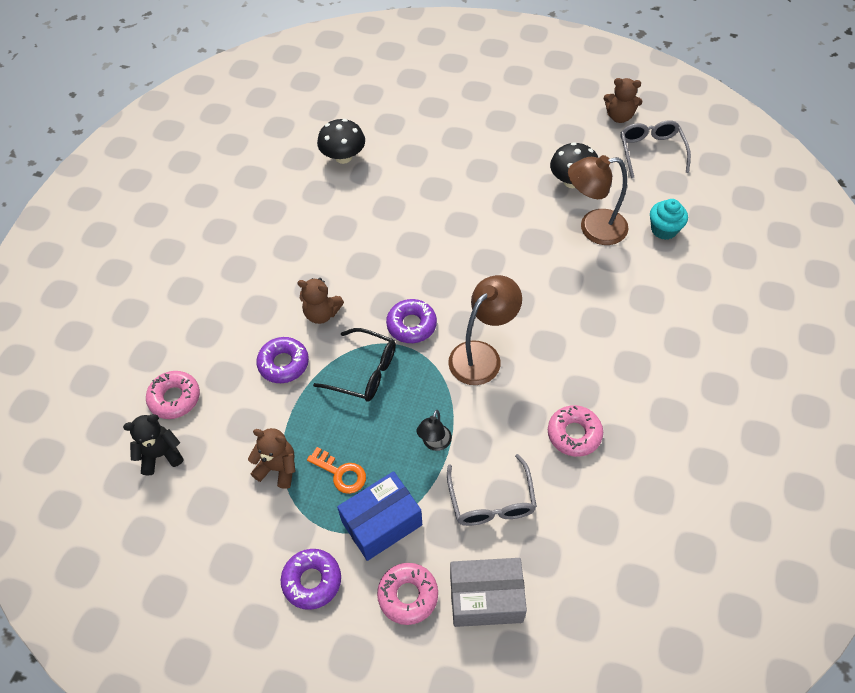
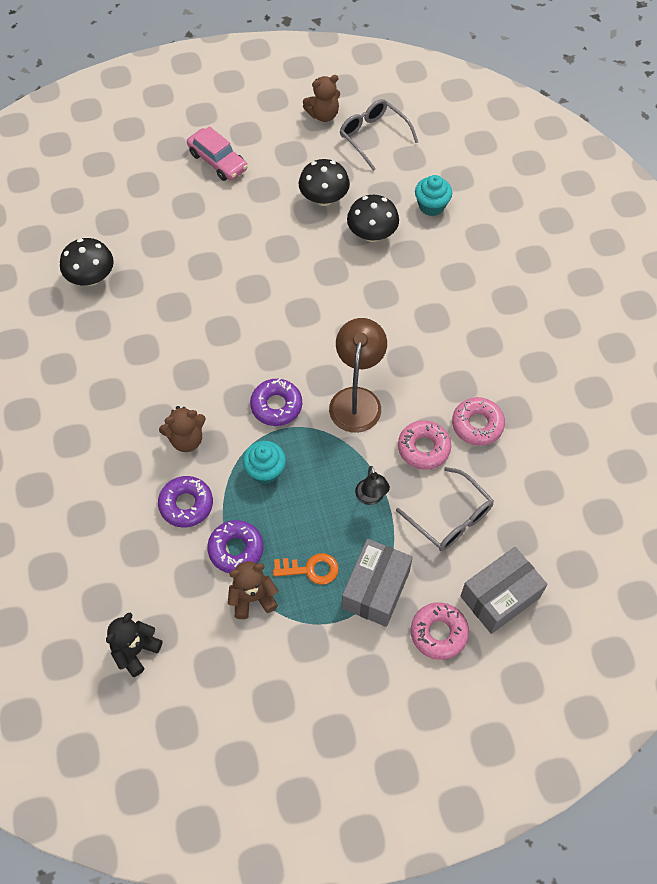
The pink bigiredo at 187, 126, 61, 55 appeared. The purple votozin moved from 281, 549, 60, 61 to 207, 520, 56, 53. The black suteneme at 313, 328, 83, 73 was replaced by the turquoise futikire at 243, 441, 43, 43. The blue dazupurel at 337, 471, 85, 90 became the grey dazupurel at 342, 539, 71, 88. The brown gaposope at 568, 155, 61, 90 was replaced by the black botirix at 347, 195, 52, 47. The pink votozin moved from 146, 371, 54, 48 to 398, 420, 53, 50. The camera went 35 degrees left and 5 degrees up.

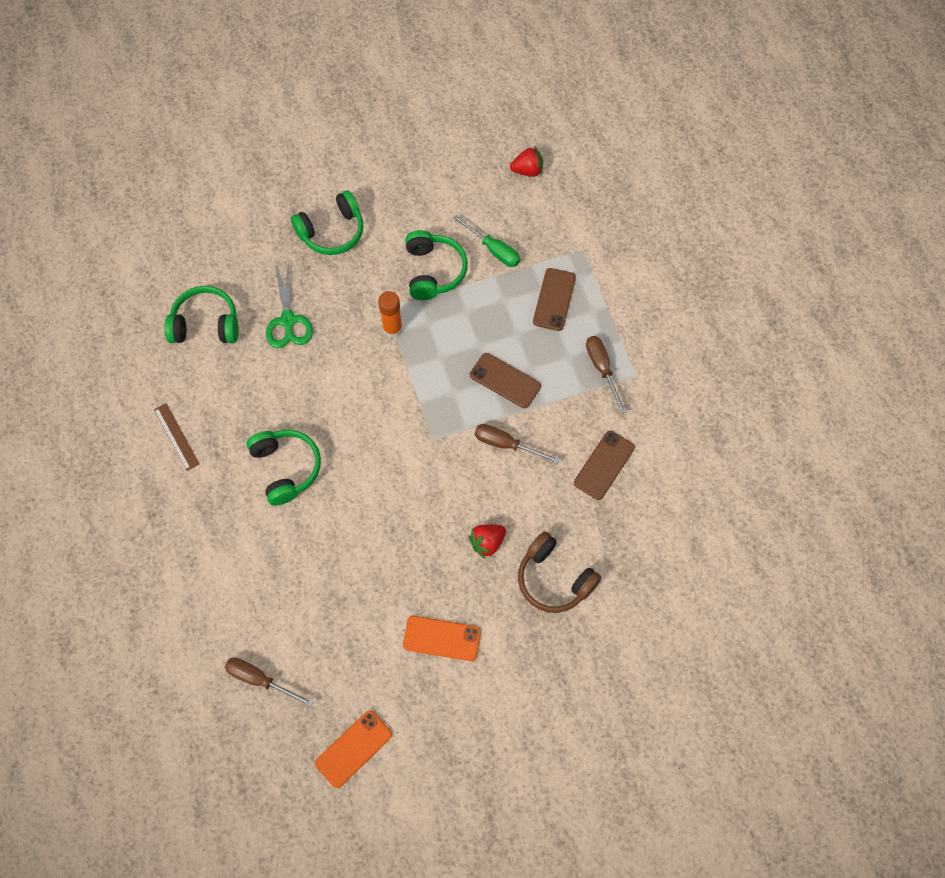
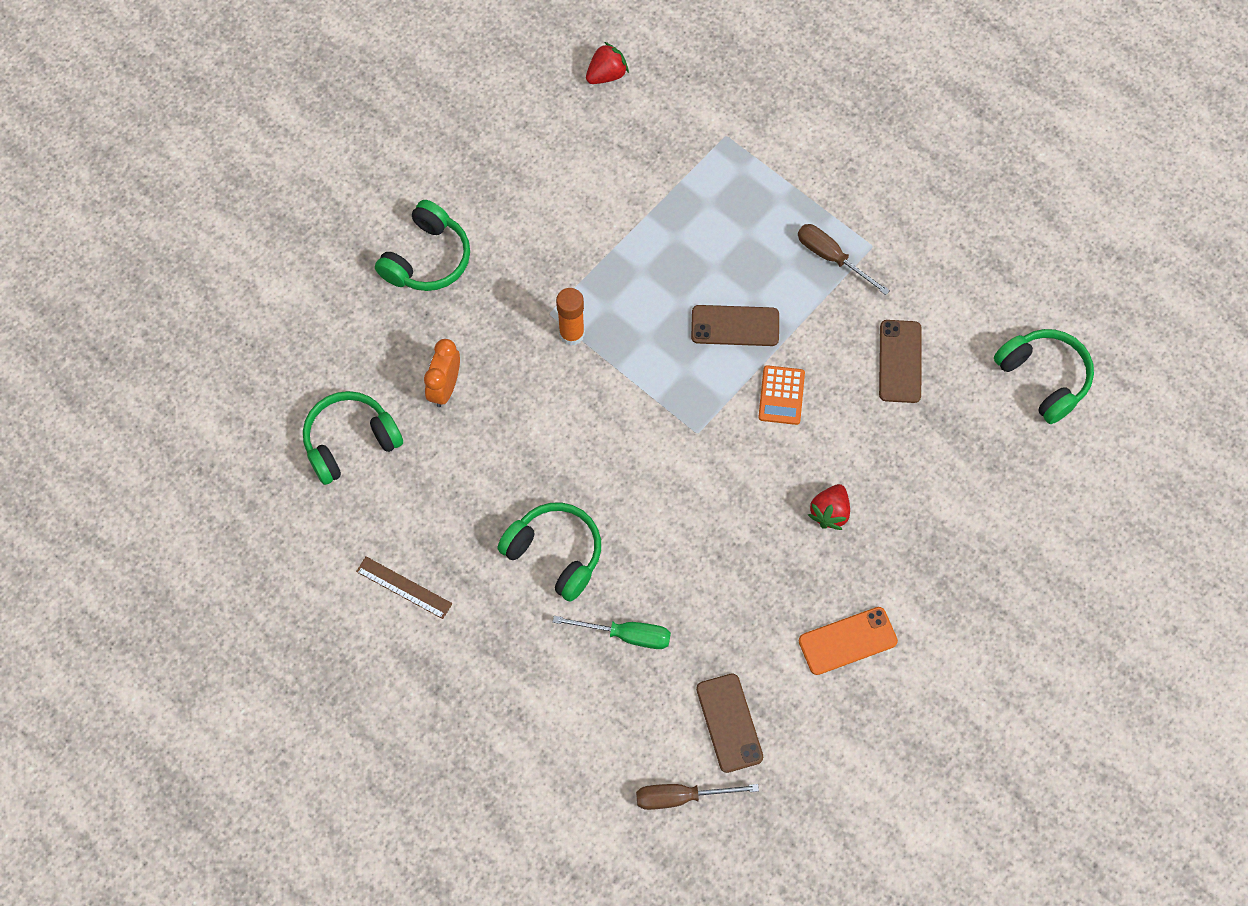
The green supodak at 266, 262, 47, 86 was replaced by the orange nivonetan at 424, 339, 36, 68. The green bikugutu moved from 453, 215, 67, 52 to 553, 616, 118, 33. The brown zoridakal moved from 533, 268, 43, 63 to 696, 673, 67, 100. The brown bikugutu at 475, 424, 85, 39 was replaced by the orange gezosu at 758, 365, 47, 60. The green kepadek moved from 405, 230, 63, 70 to 994, 329, 100, 95. The orange zoridakal at 315, 711, 77, 77 disappeared. The brown kepadek at 518, 531, 83, 82 disappeared. The camera went 30 degrees left and 0 degrees up.

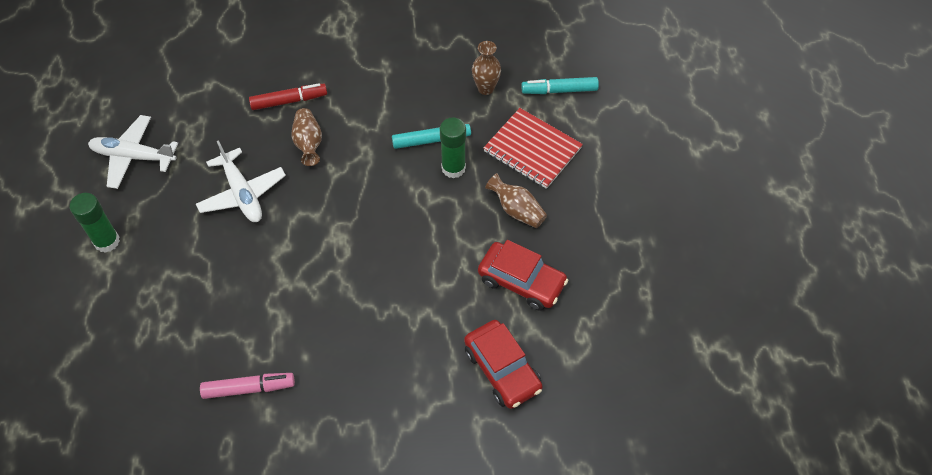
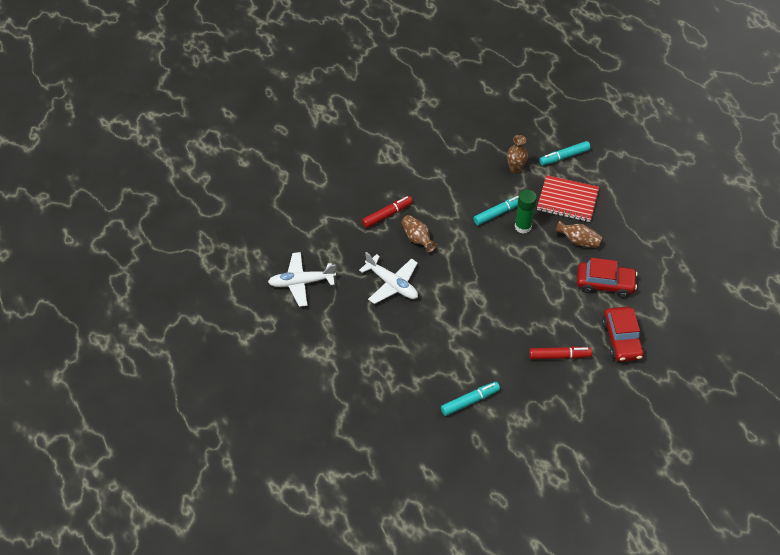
The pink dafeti at 200, 373, 95, 26 became the turquoise dafeti at 441, 382, 59, 34. The red dafeti at 529, 347, 63, 12 appeared. The red bigiredo at 464, 320, 79, 89 turned 45 degrees clockwise. The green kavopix at 70, 193, 50, 60 disappeared. The camera went 20 degrees left and 5 degrees down.

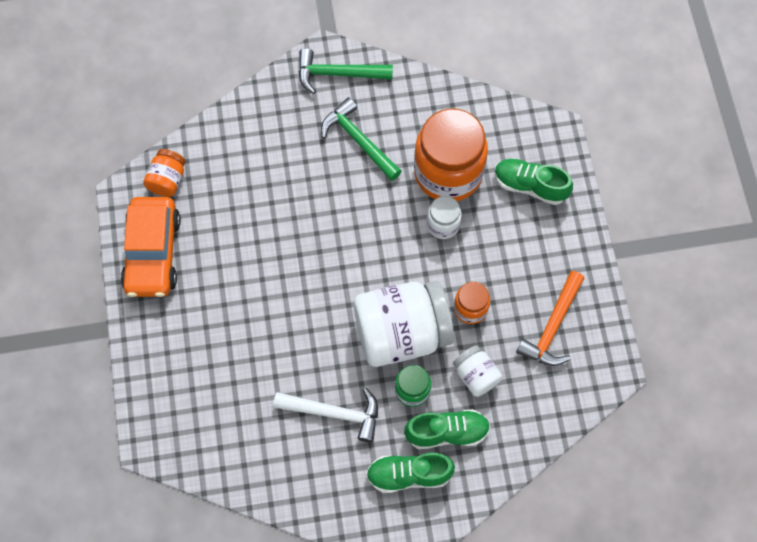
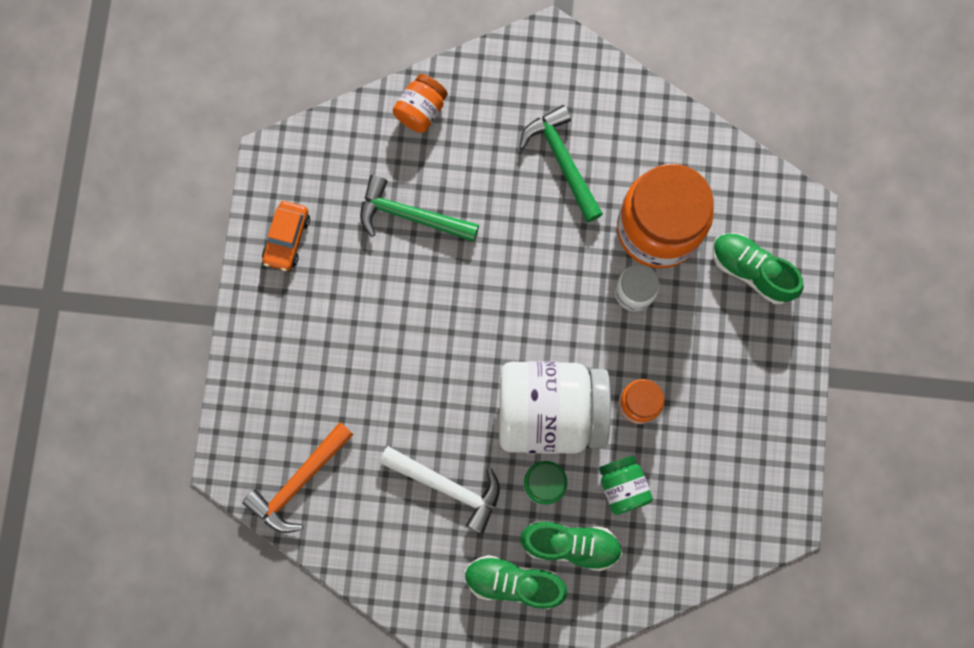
The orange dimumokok moved from 516, 271, 68, 95 to 242, 422, 112, 111. The orange bigiredo at 121, 197, 60, 100 changed to 0.55 times the size. The green dimumokok moved from 299, 48, 94, 46 to 360, 175, 119, 67. The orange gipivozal moved from 143, 149, 43, 48 to 393, 74, 55, 59. The white gipivozal at 453, 345, 49, 52 became the green gipivozal at 599, 455, 54, 60. The camera went 15 degrees right and 10 degrees up.

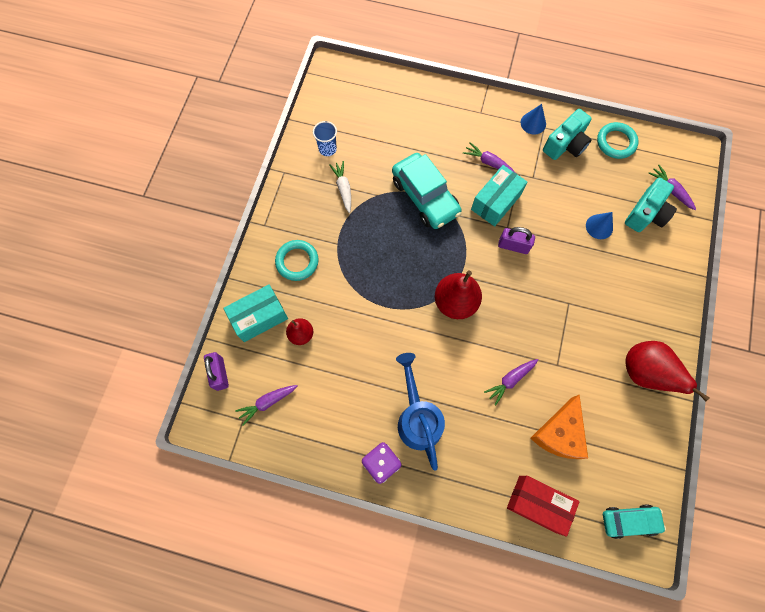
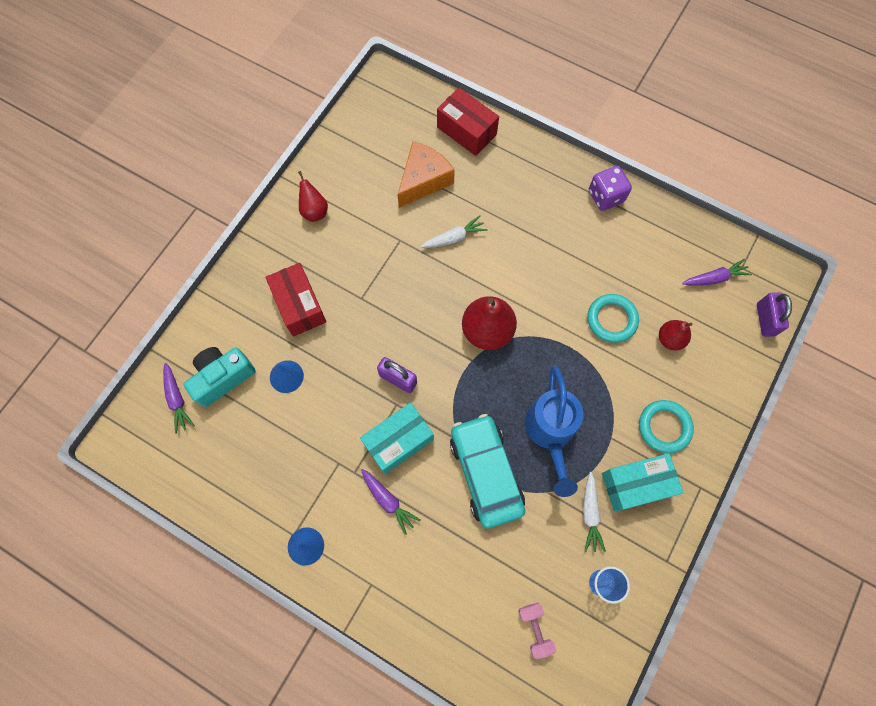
The red dazupurel at 265, 263, 61, 73 appeared. The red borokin at 626, 341, 84, 60 changed to 0.57 times the size. The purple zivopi at 484, 359, 54, 46 became the white zivopi at 421, 216, 67, 32. The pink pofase at 518, 603, 38, 56 appeared. The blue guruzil moved from 396, 353, 49, 118 to 525, 365, 59, 132. The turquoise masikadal moved from 597, 122, 42, 37 to 588, 294, 51, 49. The turquoise dazupurel moved from 223, 284, 65, 58 to 602, 453, 82, 59. The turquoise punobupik at 543, 109, 49, 51 disappeared. The turquoise bigiredo at 603, 504, 63, 35 disappeared. The camera went 165 degrees left and 0 degrees up.

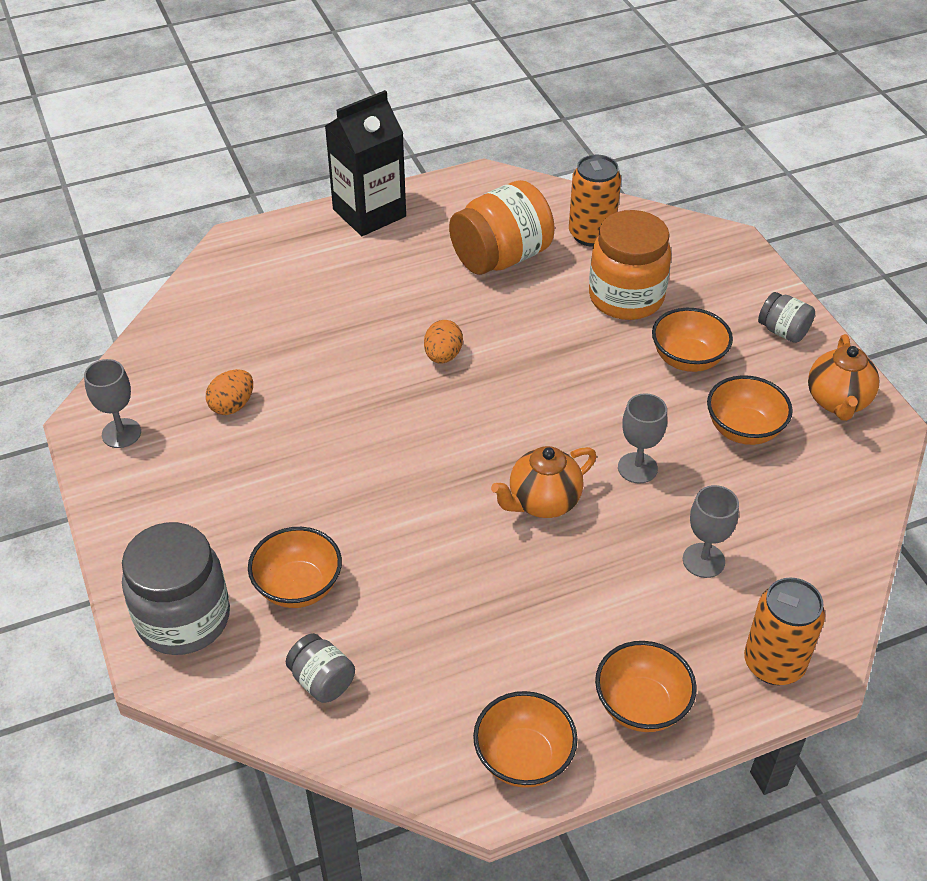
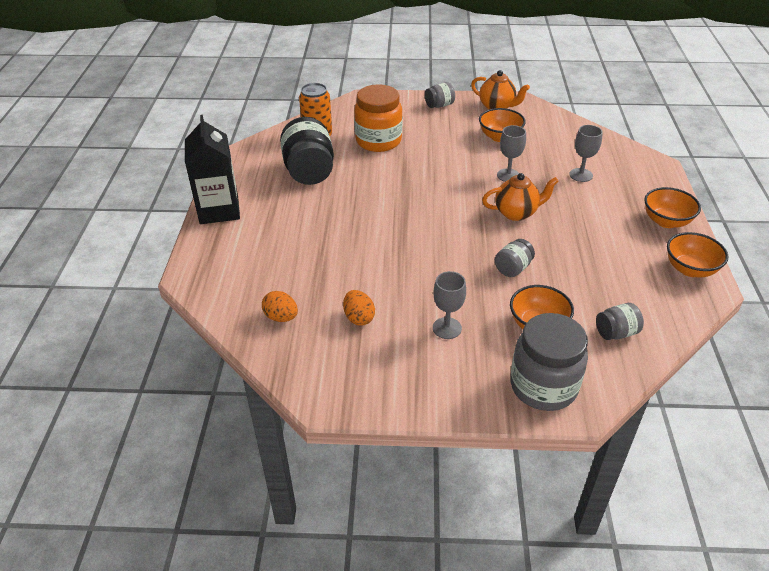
The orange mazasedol moved from 424, 320, 39, 44 to 262, 291, 36, 31. The orange gipivozal at 449, 180, 106, 95 became the black gipivozal at 280, 117, 54, 68. The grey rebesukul moved from 84, 359, 57, 89 to 433, 271, 33, 68. The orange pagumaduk at 491, 446, 105, 72 turned 90 degrees counterclockwise. The grey gipivozal at 495, 239, 40, 38 appeared. The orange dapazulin at 652, 308, 81, 64 disappeared. The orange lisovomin at 744, 578, 81, 107 disappeared. The camera went 65 degrees left and 5 degrees down.

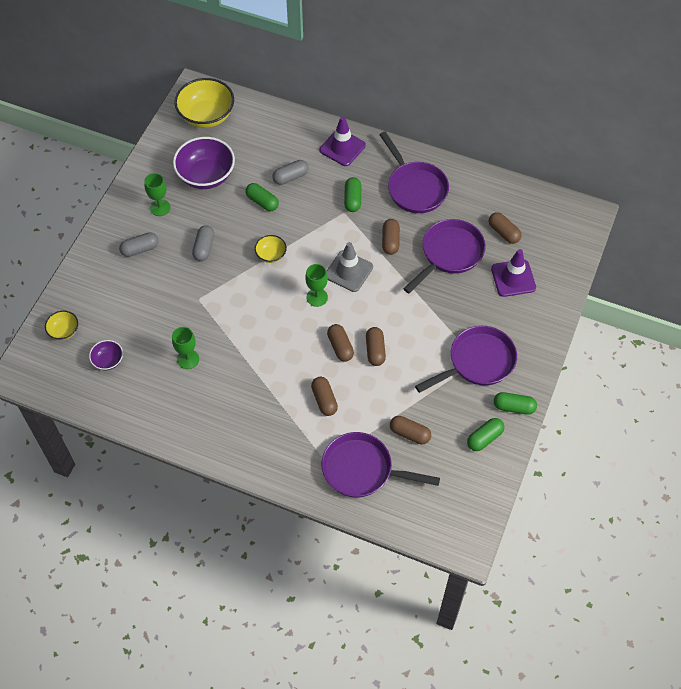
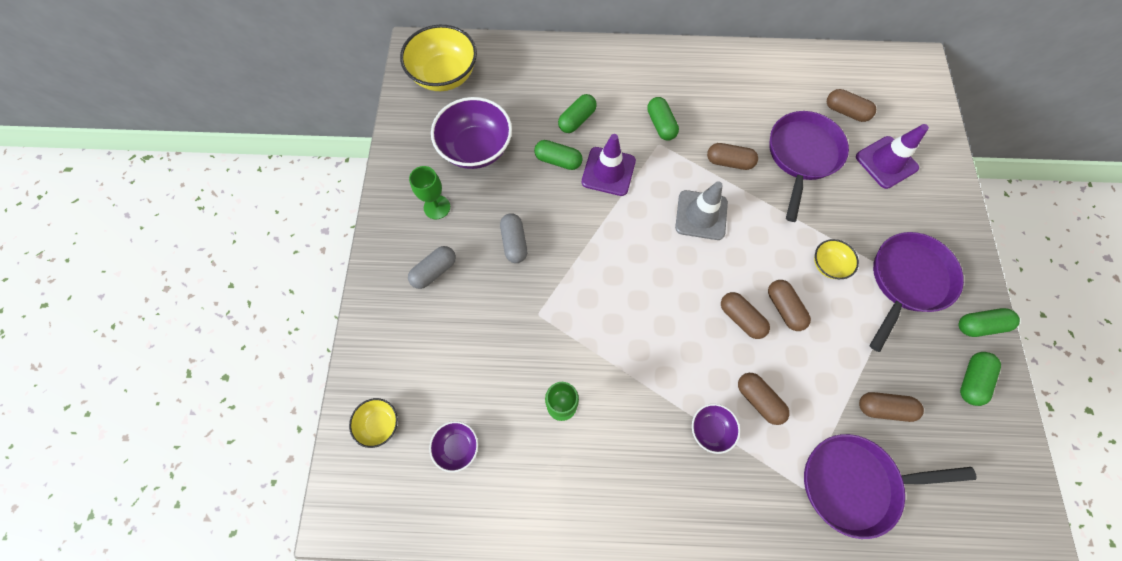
The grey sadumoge at 272, 160, 36, 25 became the green sadumoge at 558, 94, 39, 39. The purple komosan moved from 320, 116, 46, 50 to 582, 134, 54, 62. The purple dapazulin at 692, 404, 48, 50 appeared. The brown sadumoge at 382, 219, 18, 36 turned 60 degrees counterclockwise. The yellow dapazulin moved from 255, 235, 32, 28 to 814, 239, 45, 40. The green rebesukul at 305, 264, 23, 43 disappeared. The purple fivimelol at 380, 132, 69, 81 disappeared. The camera went 20 degrees left and 10 degrees up.

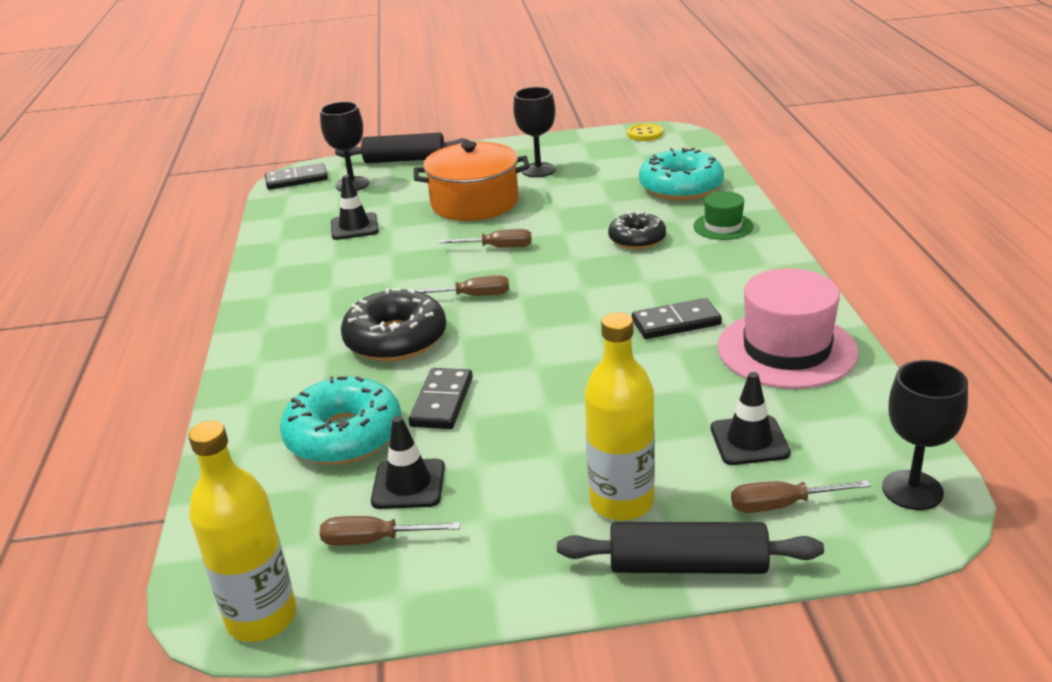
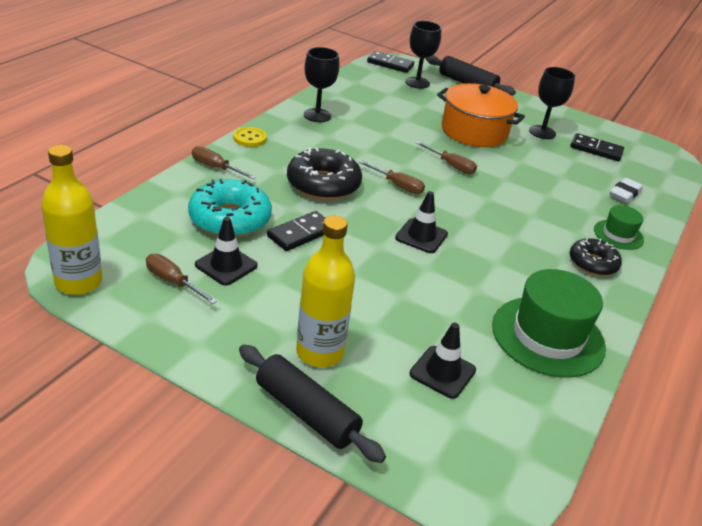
The brown bikugutu moved from 731, 480, 140, 33 to 192, 146, 64, 33. The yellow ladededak moved from 627, 123, 36, 18 to 233, 127, 34, 20. The black rebesukul moved from 882, 360, 86, 150 to 304, 47, 35, 75. The black komosan moved from 331, 175, 48, 65 to 395, 191, 53, 62. The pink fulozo at 718, 268, 141, 121 became the green fulozo at 492, 269, 114, 109. The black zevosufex moved from 632, 298, 90, 41 to 570, 133, 54, 28. The black votozin moved from 608, 211, 58, 38 to 570, 238, 52, 38. The turquoise votozin at 639, 148, 85, 53 was replaced by the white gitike at 610, 178, 33, 25. The camera went 30 degrees right and 5 degrees up.

